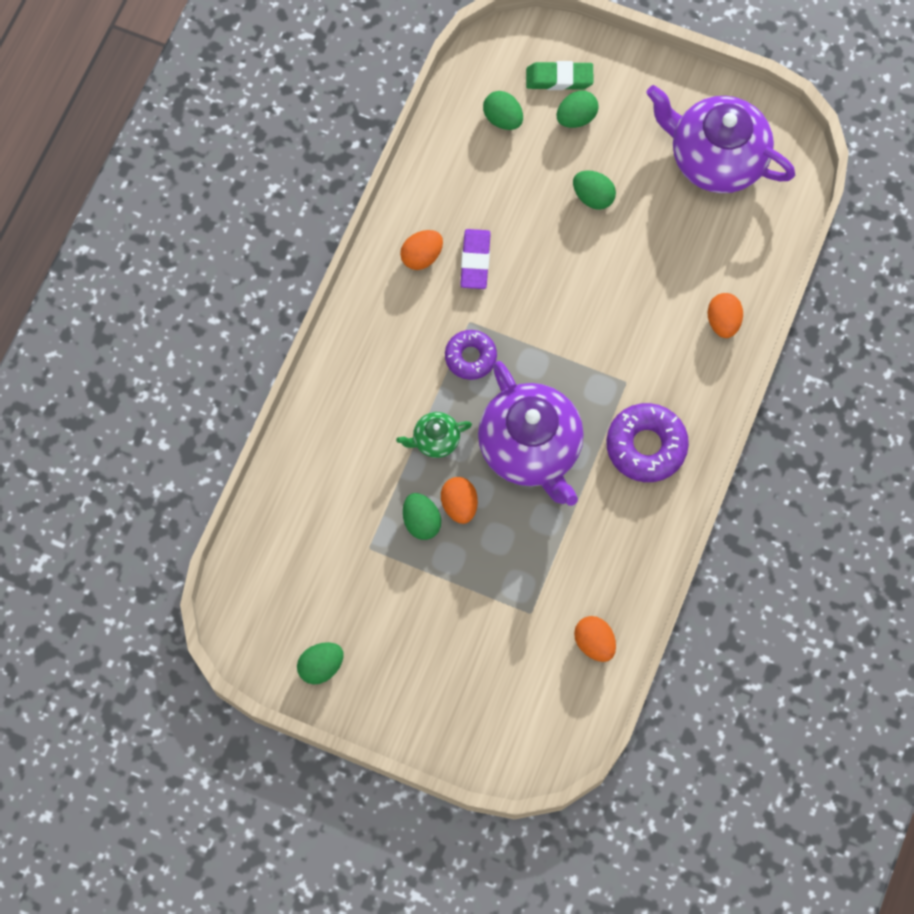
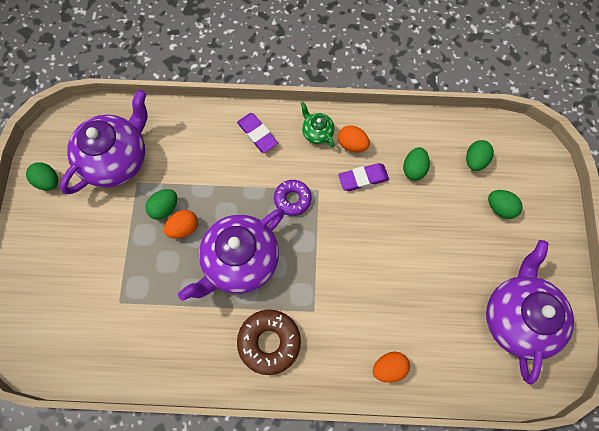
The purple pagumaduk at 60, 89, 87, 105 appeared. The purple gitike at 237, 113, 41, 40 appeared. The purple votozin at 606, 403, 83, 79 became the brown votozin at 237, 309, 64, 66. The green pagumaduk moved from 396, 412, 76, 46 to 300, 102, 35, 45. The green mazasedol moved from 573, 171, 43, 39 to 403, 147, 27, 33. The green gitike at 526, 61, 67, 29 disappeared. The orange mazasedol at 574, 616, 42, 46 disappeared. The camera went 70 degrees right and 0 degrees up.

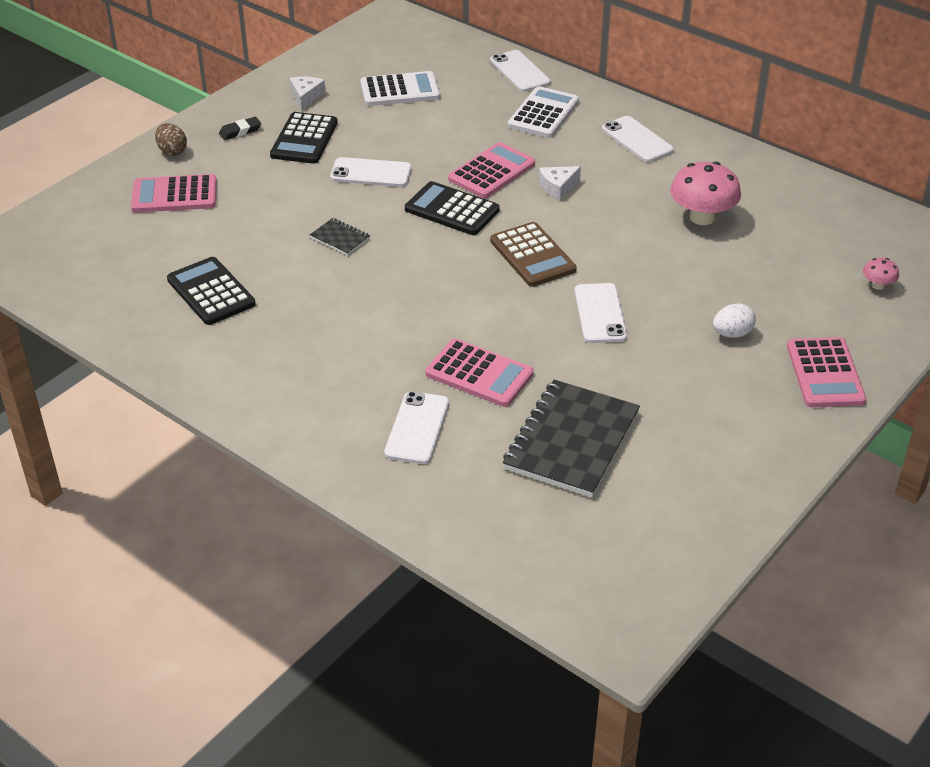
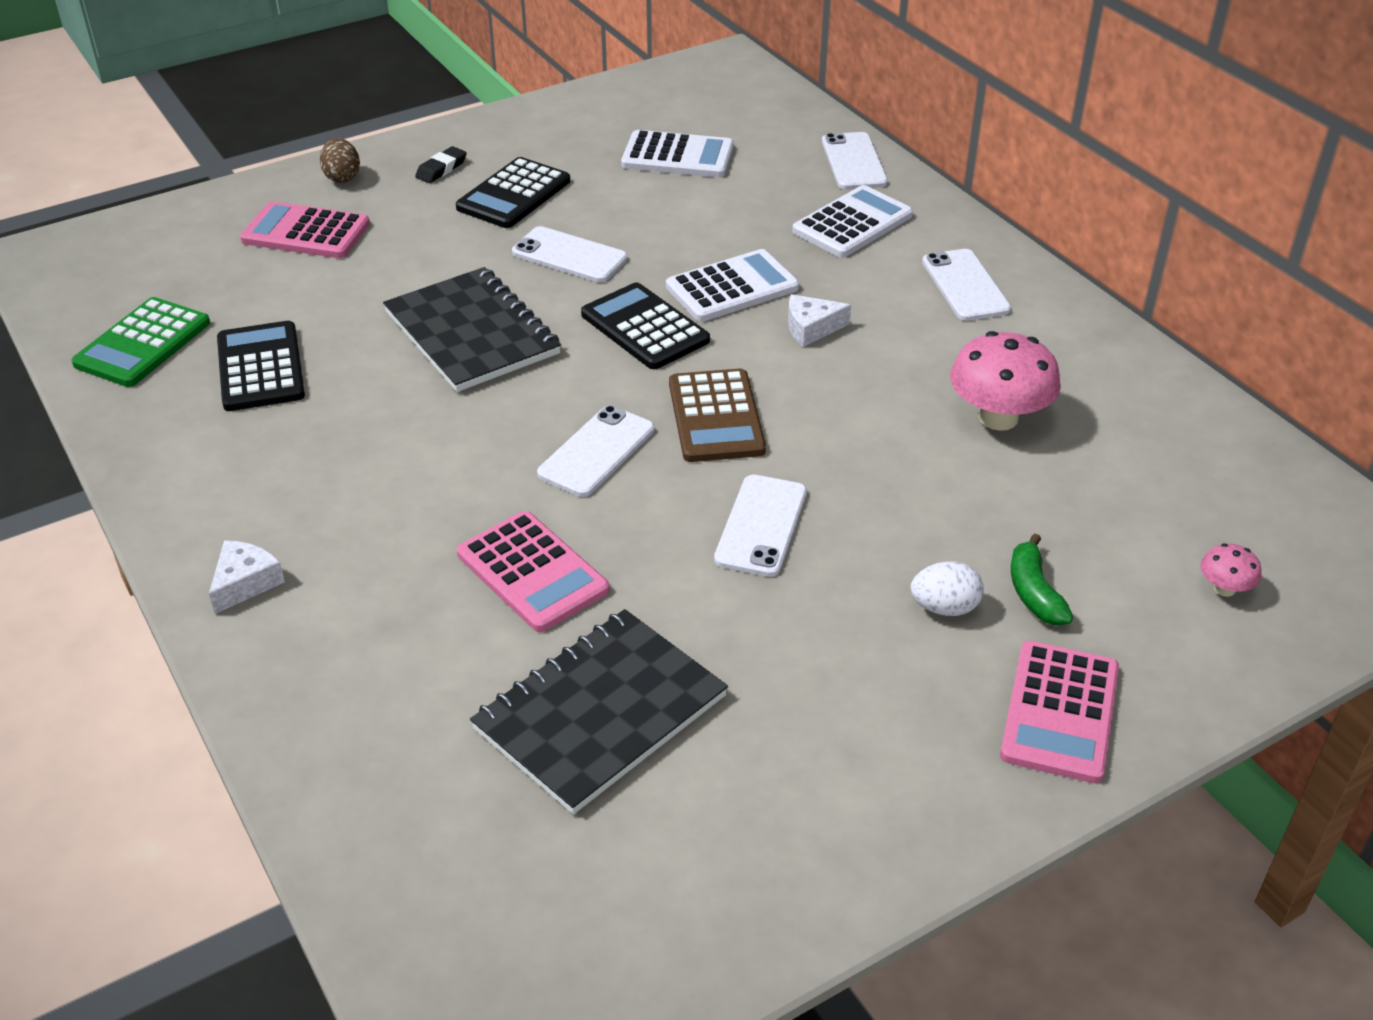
The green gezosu at 71, 297, 139, 90 appeared. The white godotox moved from 290, 76, 36, 34 to 209, 541, 76, 73. The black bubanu at 310, 218, 60, 37 changed to 2.28 times the size. The black gitike at 219, 117, 42, 23 turned 45 degrees counterclockwise. The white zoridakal moved from 384, 391, 65, 73 to 537, 405, 117, 92. The pink gezosu at 448, 142, 87, 56 became the white gezosu at 666, 249, 133, 73. The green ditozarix at 1011, 534, 62, 91 appeared. The camera went 20 degrees right and 0 degrees up.

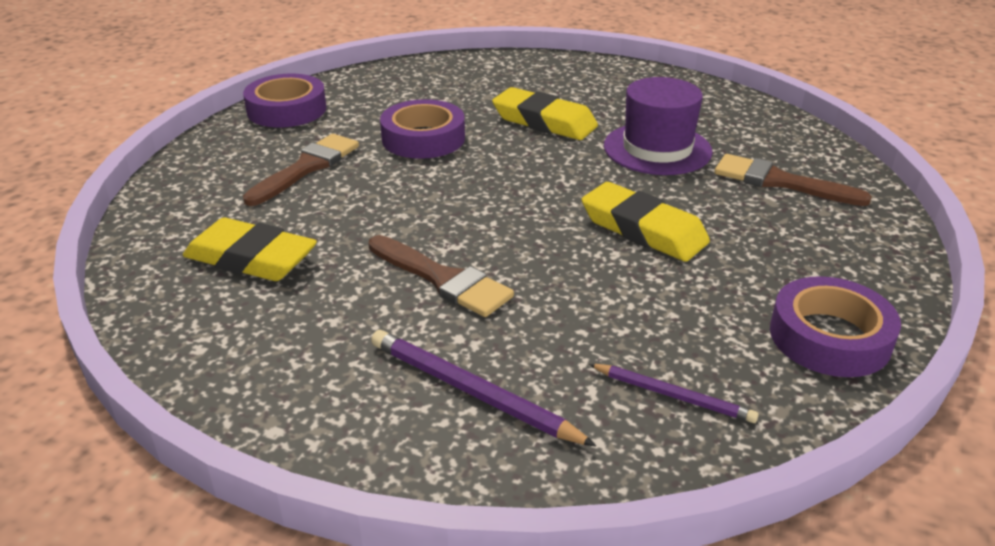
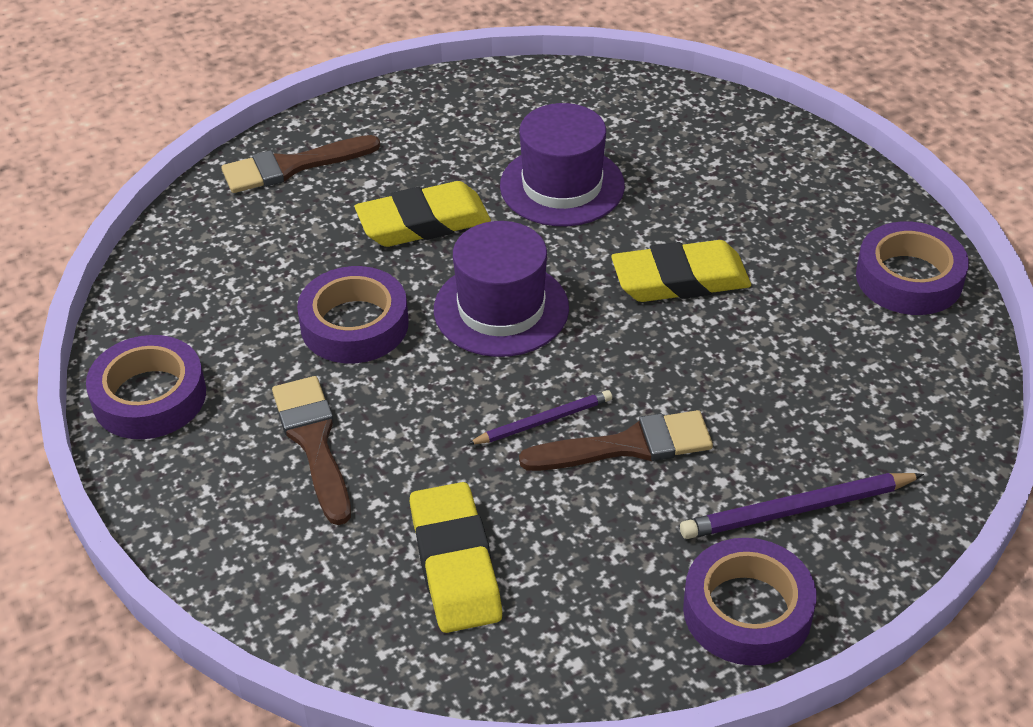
The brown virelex moved from 714, 154, 158, 52 to 221, 135, 159, 58. The yellow gitike at 183, 218, 134, 63 turned 75 degrees counterclockwise. The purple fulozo at 434, 221, 135, 136 appeared. The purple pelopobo moved from 589, 364, 170, 59 to 467, 390, 145, 55. The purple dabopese at 683, 538, 133, 128 appeared. The camera went 50 degrees left and 10 degrees up.

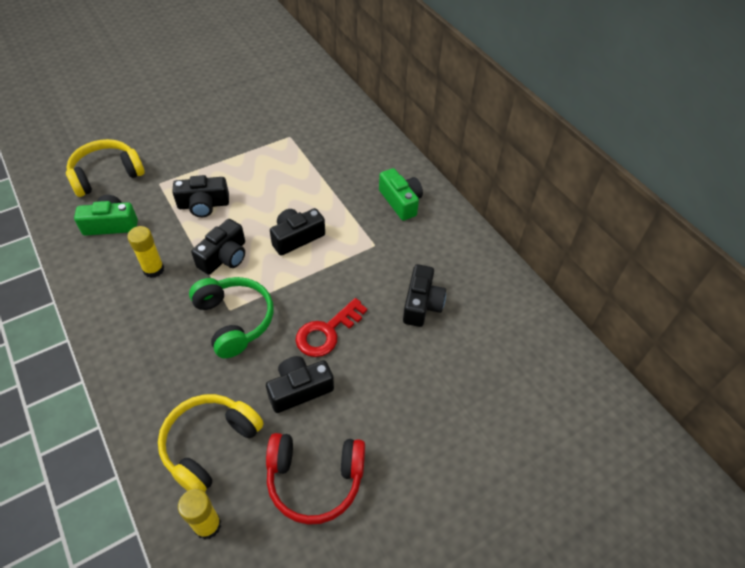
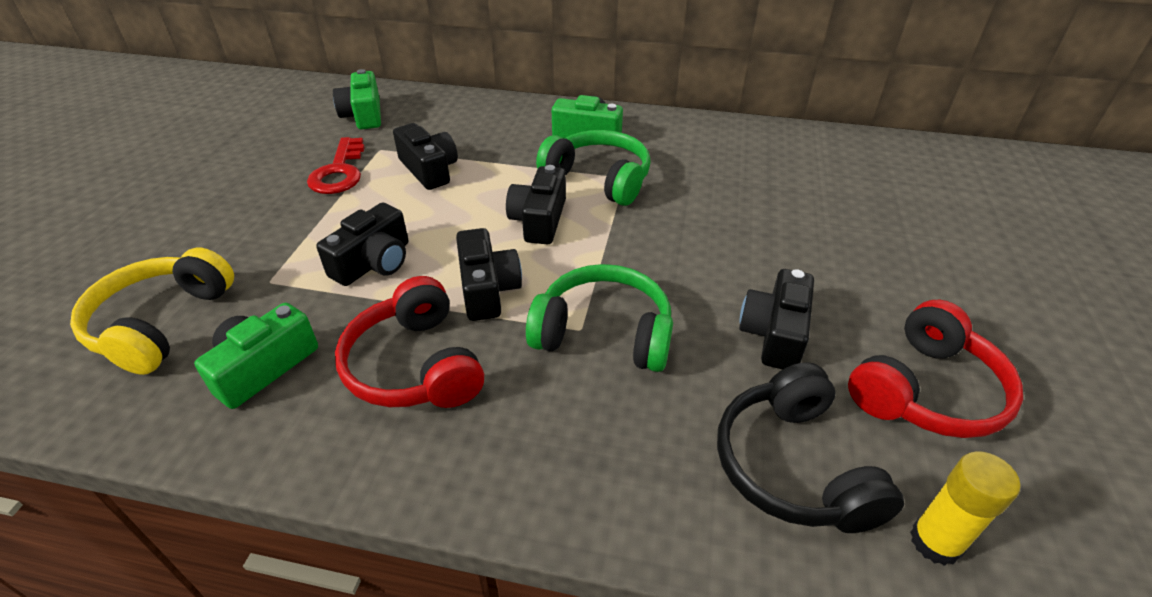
The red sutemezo moved from 296, 298, 71, 59 to 307, 137, 58, 57. The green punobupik at 333, 69, 48, 60 appeared. The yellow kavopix at 127, 226, 37, 52 was replaced by the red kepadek at 335, 276, 149, 132. The black punobupik moved from 403, 264, 43, 63 to 393, 123, 65, 67. The green kepadek at 536, 130, 115, 76 appeared. The yellow kepadek at 158, 394, 106, 98 became the black kepadek at 717, 362, 187, 171. The camera went 45 degrees left and 10 degrees down.

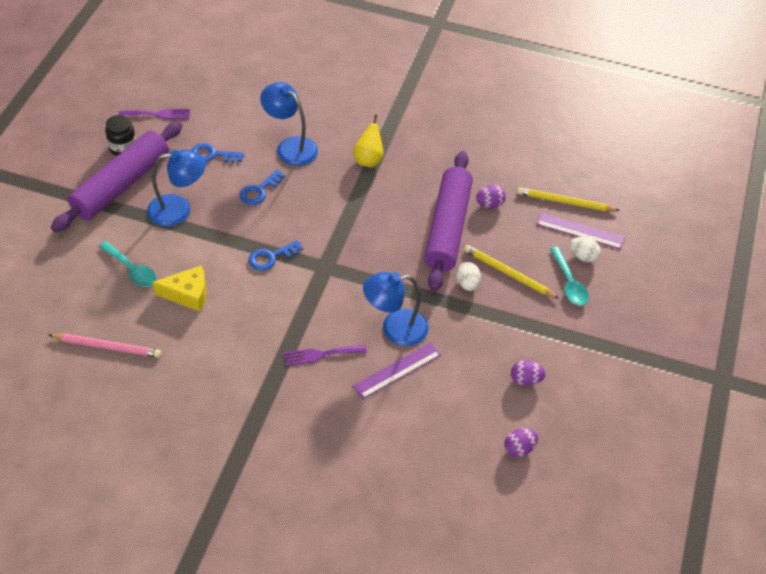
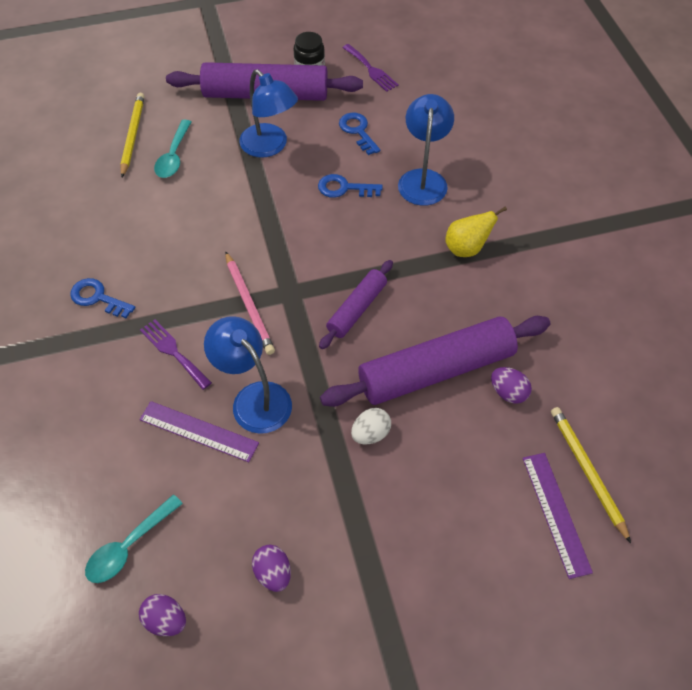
The blue sutemezo moved from 248, 240, 55, 31 to 70, 278, 65, 40. The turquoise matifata moved from 550, 247, 39, 58 to 85, 495, 98, 88. The yellow pelopobo moved from 464, 245, 95, 54 to 120, 93, 25, 84. The pink pelopobo moved from 49, 333, 112, 25 to 225, 251, 50, 104. The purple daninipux at 319, 260, 74, 89 appeared. The yellow godotox at 152, 265, 54, 47 disappeared. The white mazasedol at 570, 237, 31, 25 disappeared. The camera went 60 degrees right and 5 degrees up.

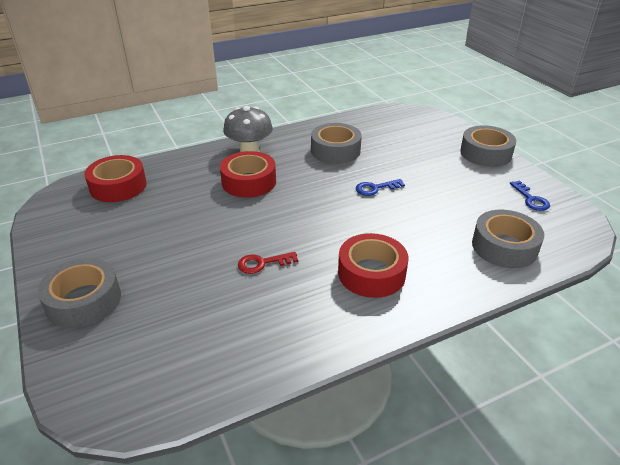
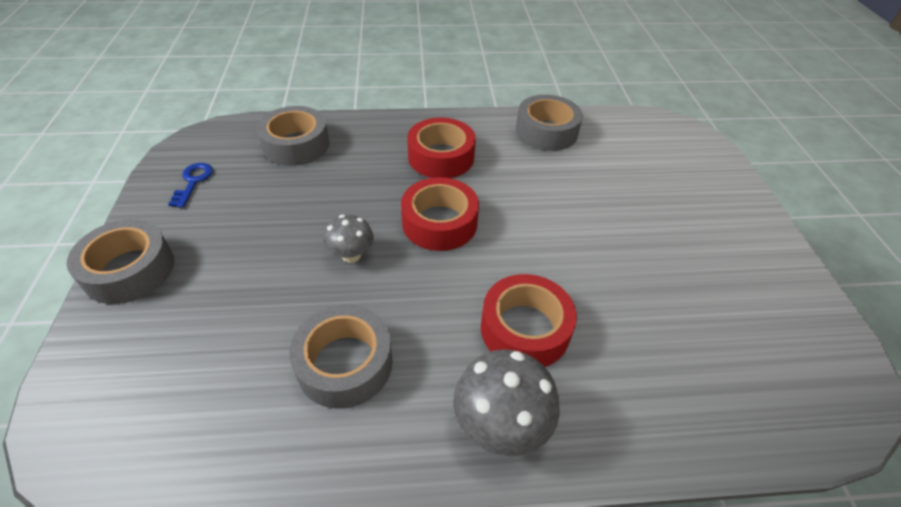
The blue sutemezo at 356, 179, 49, 17 was replaced by the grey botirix at 323, 215, 51, 48. The red dabopese moved from 85, 155, 62, 47 to 401, 177, 78, 74. The grey dabopese moved from 38, 258, 83, 70 to 516, 95, 67, 56. The red sutemezo at 238, 252, 60, 22 disappeared. The camera went 160 degrees left and 10 degrees up.

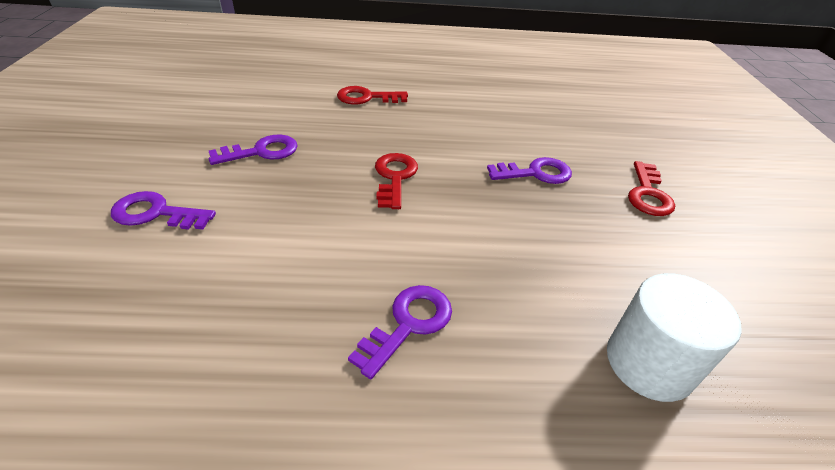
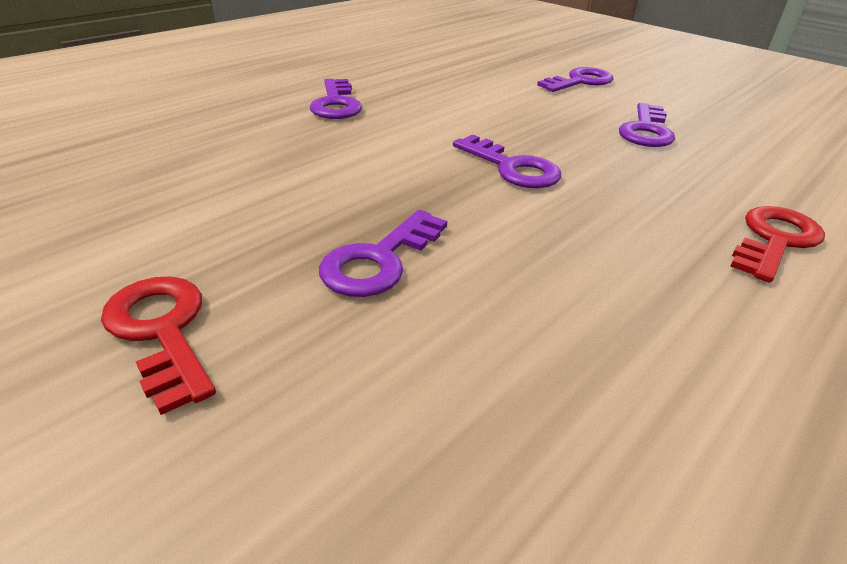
The red sutemezo at 375, 153, 43, 56 became the purple sutemezo at 453, 135, 108, 53. The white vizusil at 607, 273, 135, 129 disappeared. The camera went 135 degrees right and 5 degrees down.

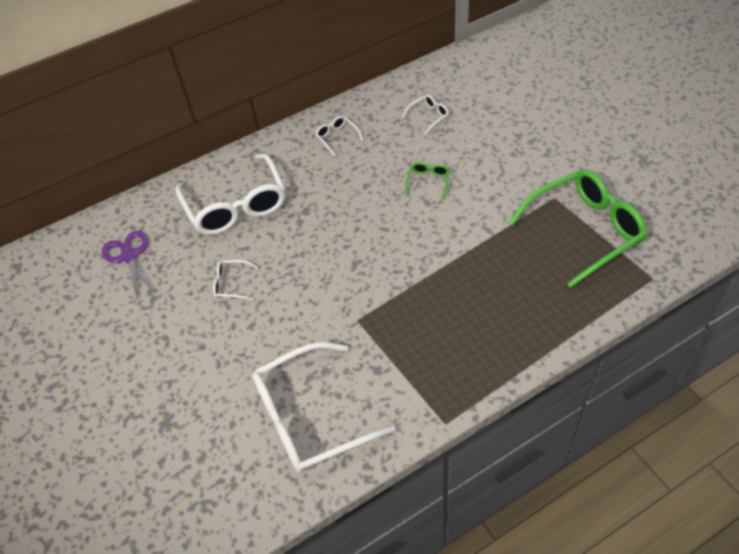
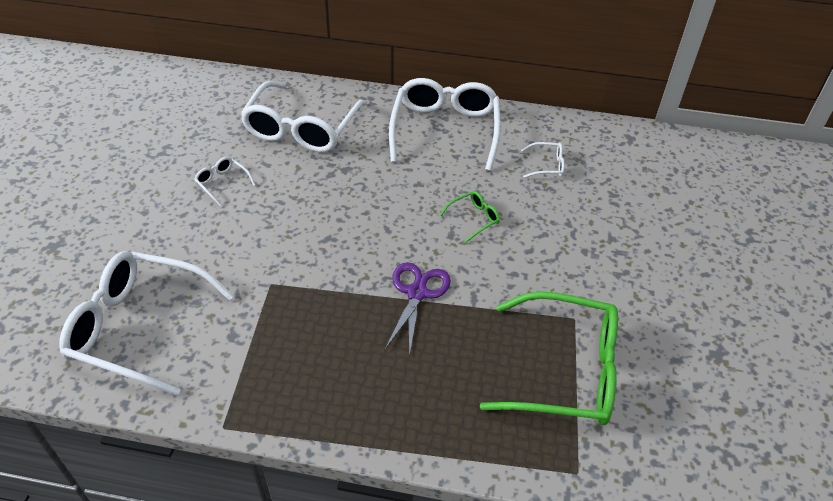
The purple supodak moved from 102, 231, 54, 68 to 385, 262, 66, 94. The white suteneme at 315, 116, 48, 41 changed to 2.40 times the size. The camera went 35 degrees right and 5 degrees down.

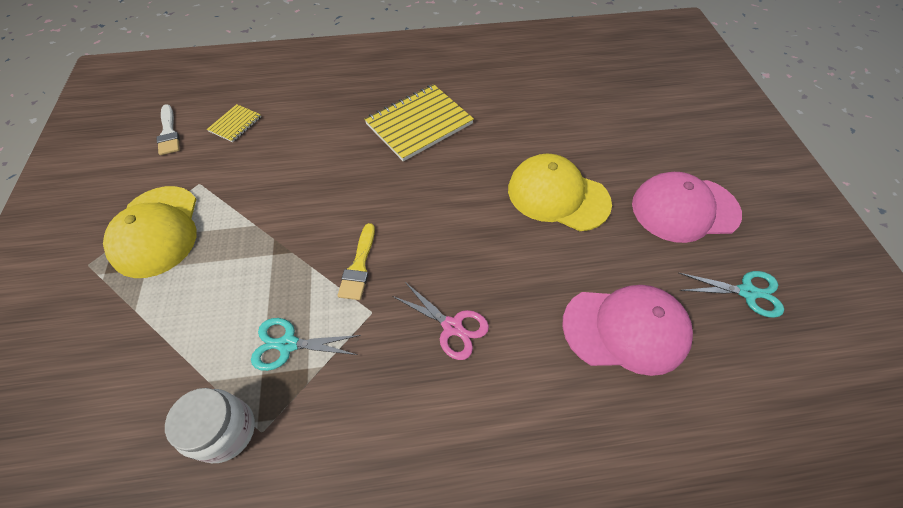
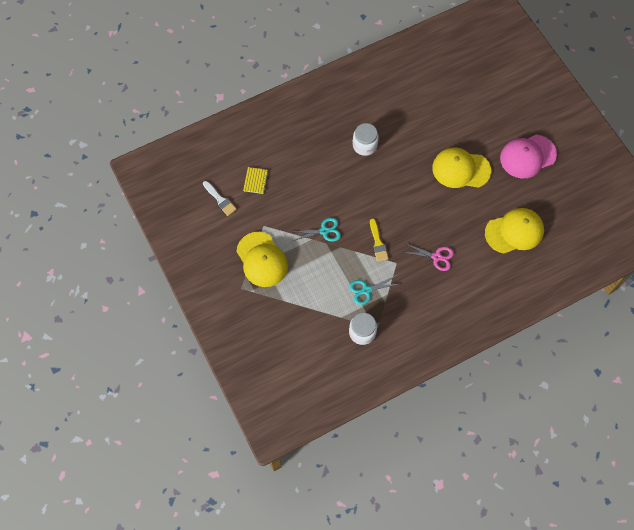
The turquoise supodak moved from 679, 271, 105, 47 to 293, 218, 48, 24. The yellow bubanu at 364, 84, 110, 78 was replaced by the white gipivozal at 353, 123, 26, 33. The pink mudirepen at 562, 285, 131, 91 became the yellow mudirepen at 485, 208, 59, 46. The camera went 20 degrees left and 10 degrees up.

